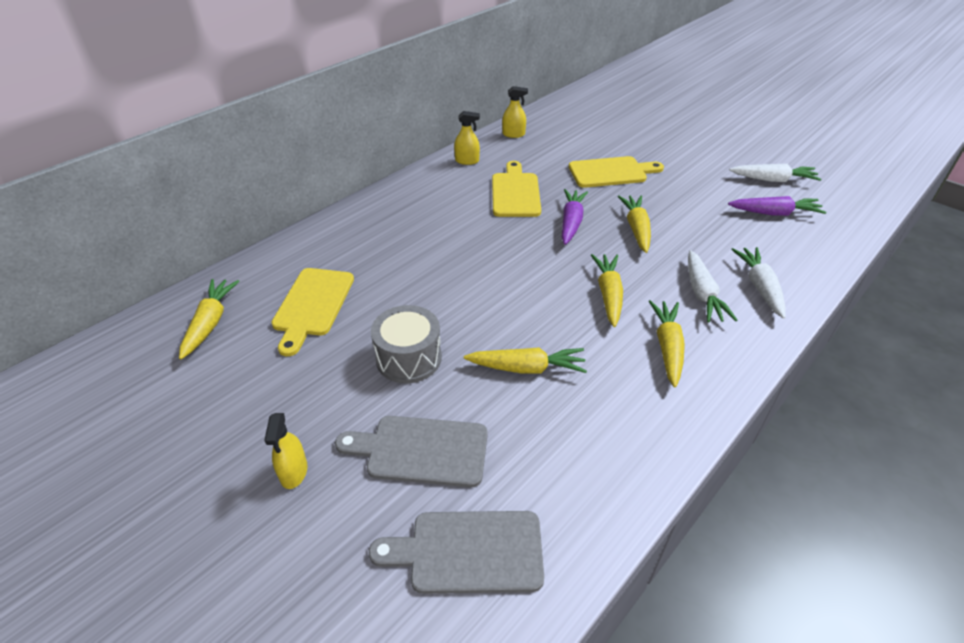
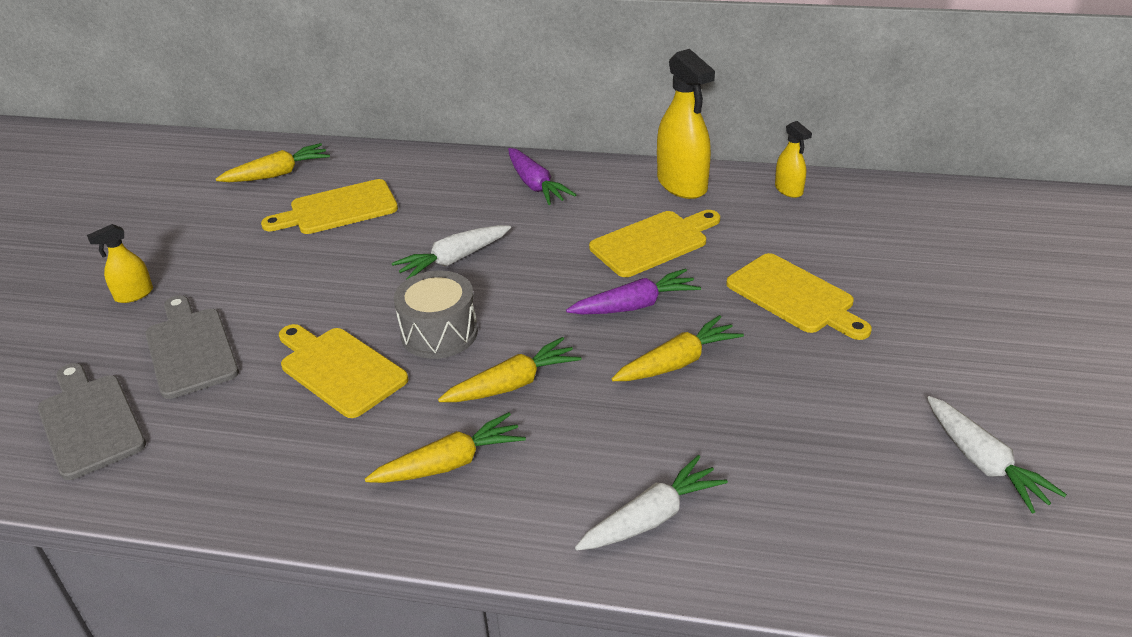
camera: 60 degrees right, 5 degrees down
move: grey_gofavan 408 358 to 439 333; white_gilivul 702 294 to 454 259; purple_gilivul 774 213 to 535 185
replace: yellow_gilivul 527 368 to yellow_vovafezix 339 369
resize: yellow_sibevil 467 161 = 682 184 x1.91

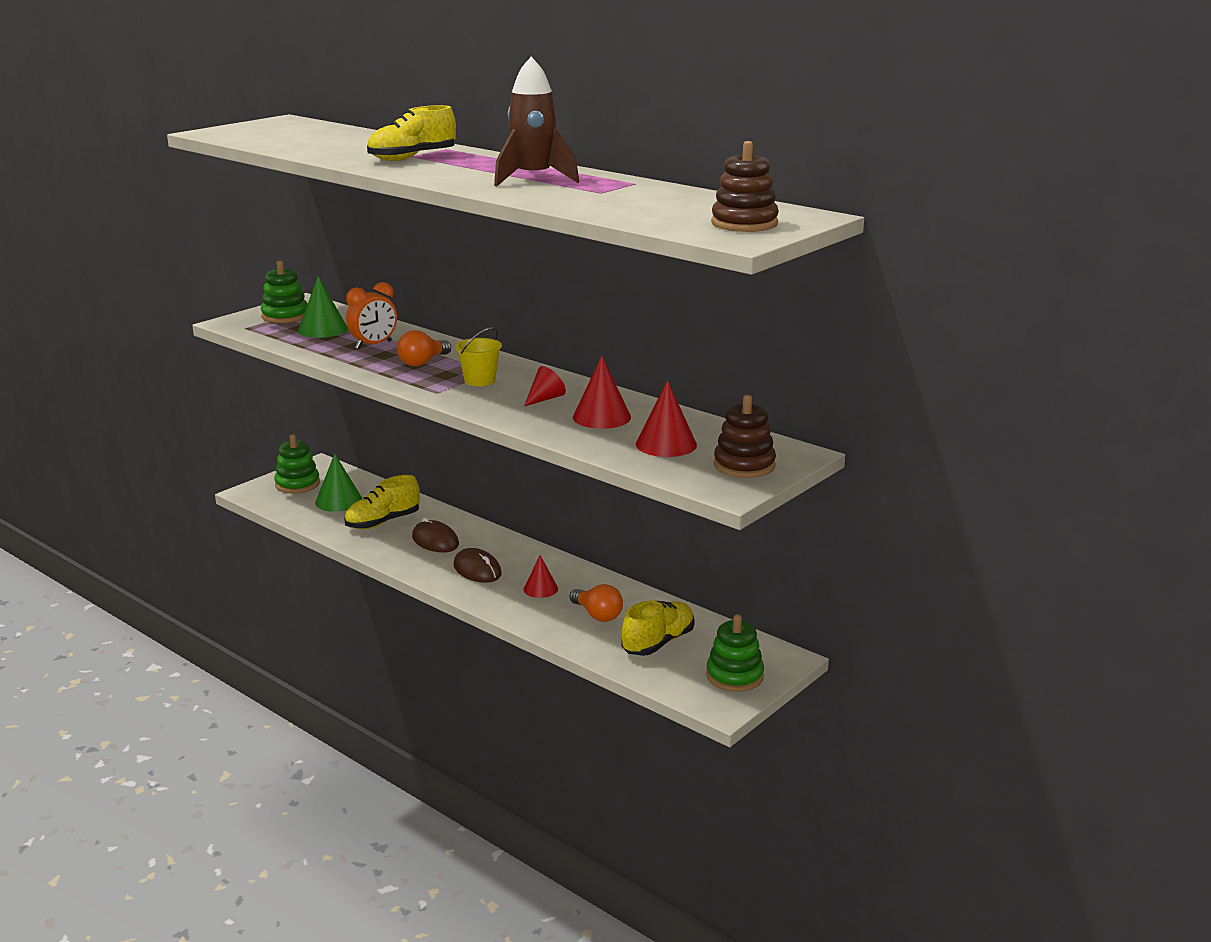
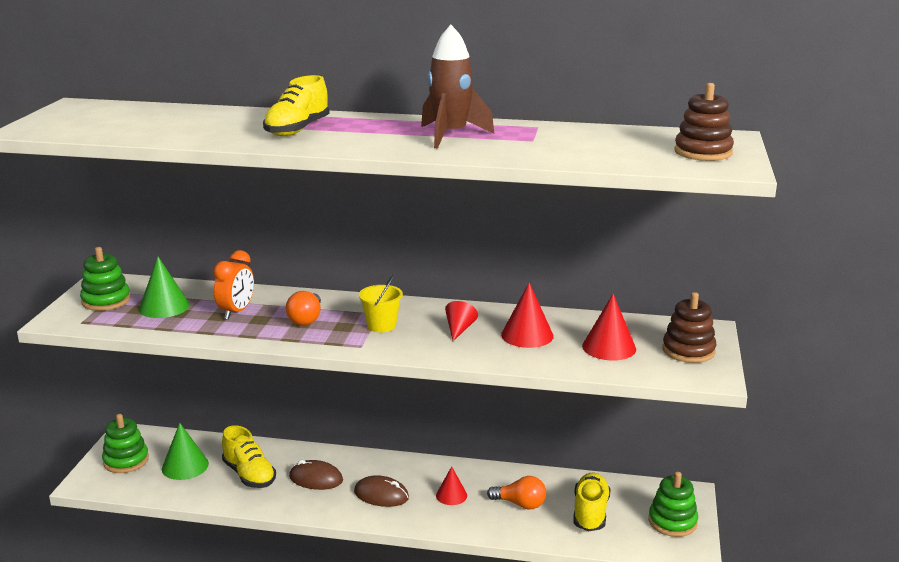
camera: 30 degrees left, 0 degrees up
rotate: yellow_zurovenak 383 522 = 249 475 60 degrees counterclockwise

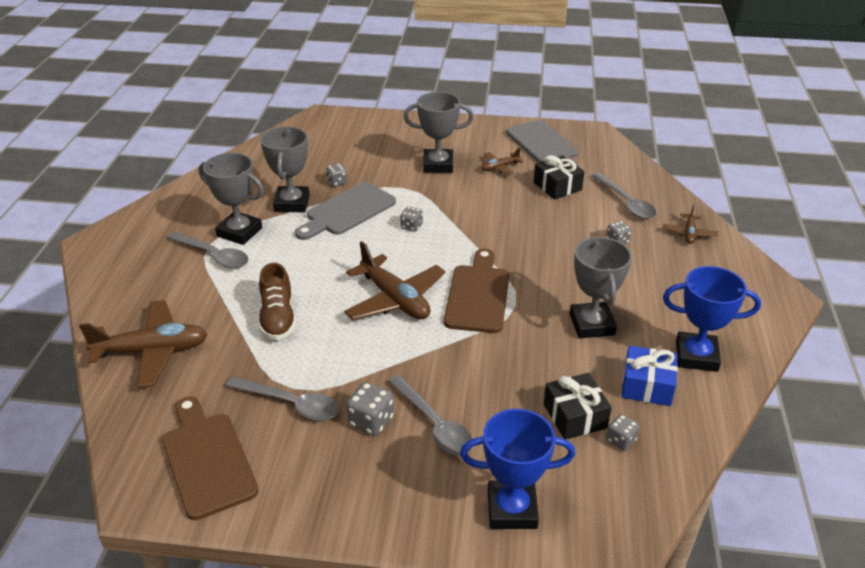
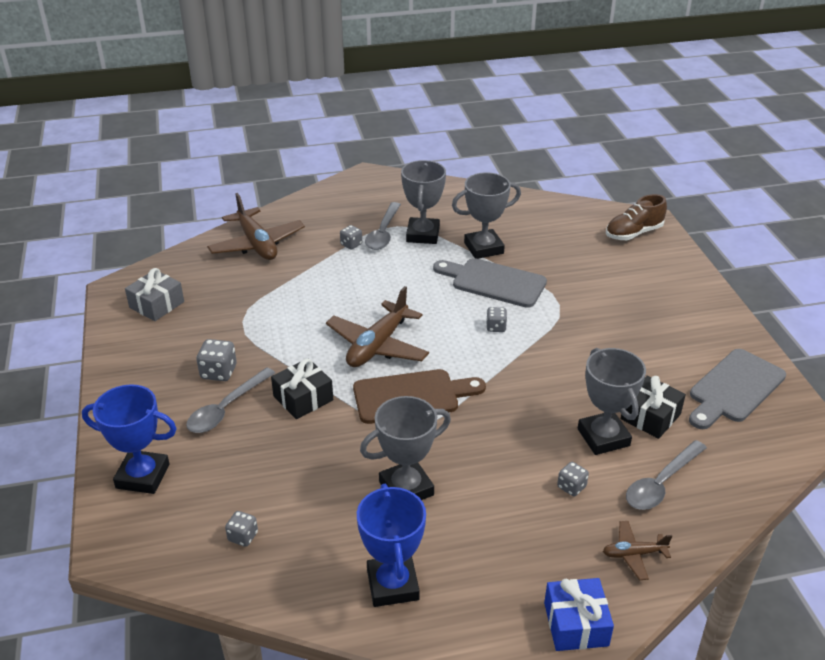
camera: 70 degrees right, 0 degrees up
delete: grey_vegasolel 291 404; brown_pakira 500 168
move: brown_zurovenak 278 318 to 633 233; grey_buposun 337 182 to 351 244; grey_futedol 438 165 to 603 437; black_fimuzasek 575 416 to 303 398; blue_fimuzasek 647 386 to 576 624
replace: brown_vovafezix 207 460 to grey_fimuzasek 157 305
rotate: blue_futedol 512 509 = 143 476 60 degrees counterclockwise

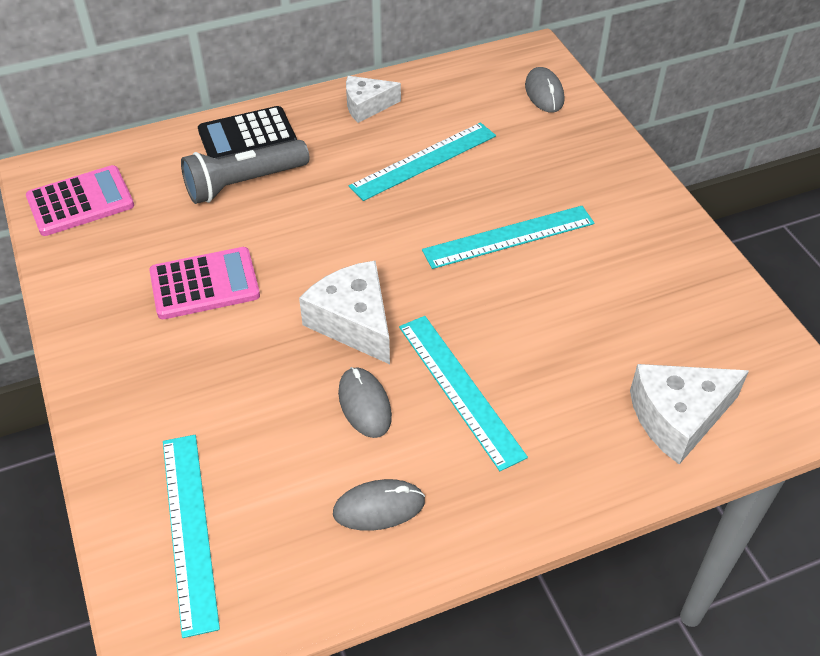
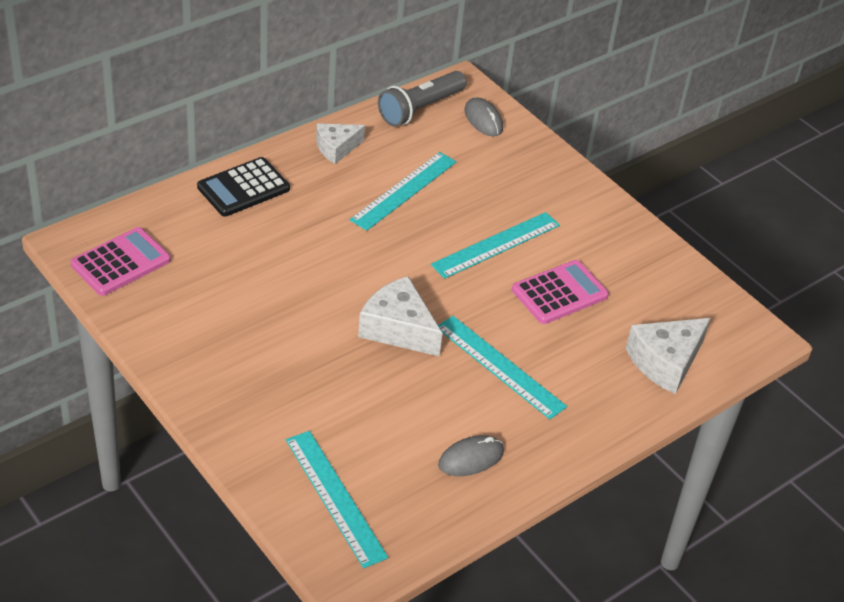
camera: 20 degrees left, 5 degrees down
delete: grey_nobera 364 404
move: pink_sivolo 204 284 to 559 293; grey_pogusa 244 183 to 420 109

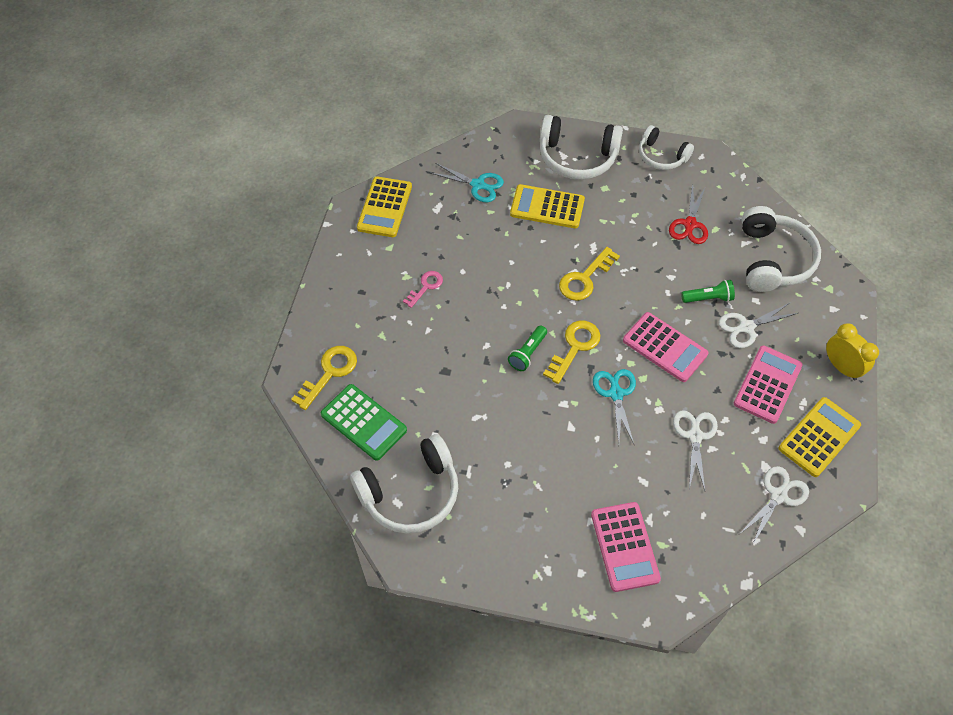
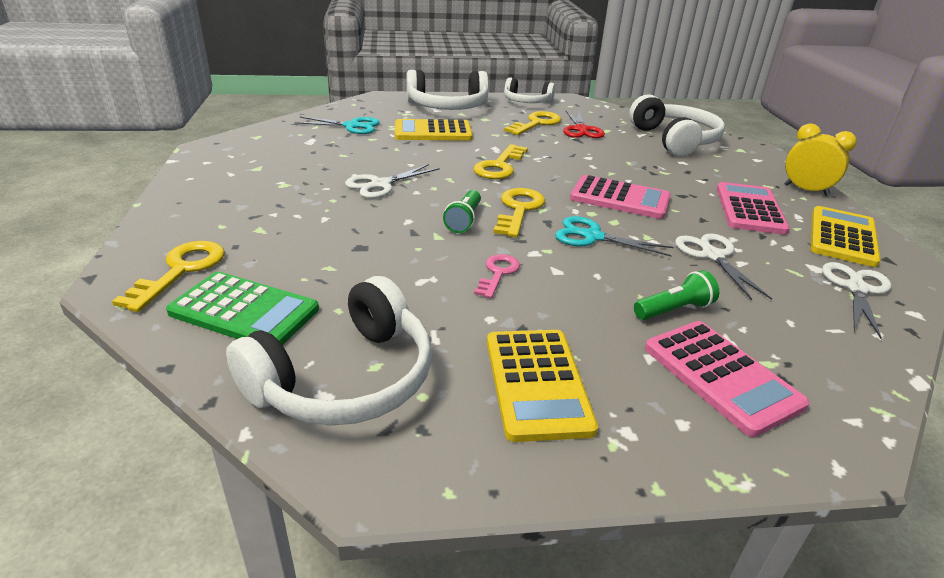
camera: 20 degrees left, 25 degrees down
insert: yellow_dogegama 536 123
move: yellow_sivolo 385 207 to 537 383; pink_dogegama 425 287 to 498 273; green_pogusa 708 298 to 674 310; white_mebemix 746 327 to 380 184
rotate: turquoise_mebemix 616 394 = 592 237 45 degrees counterclockwise

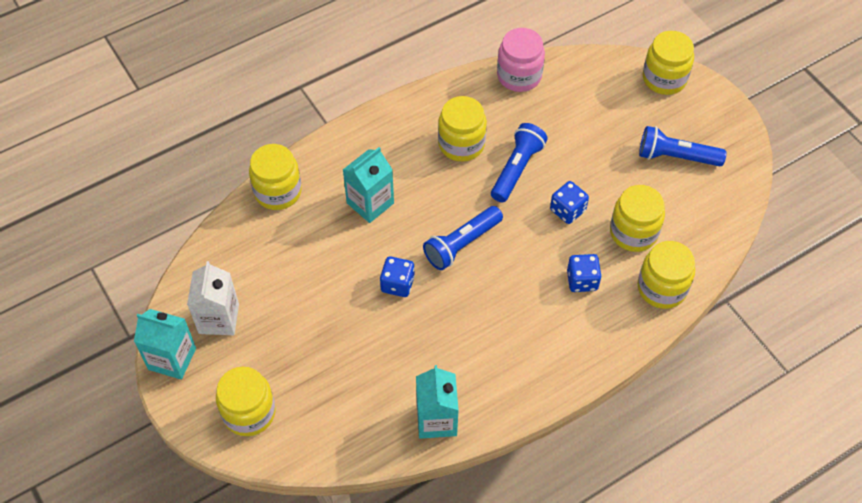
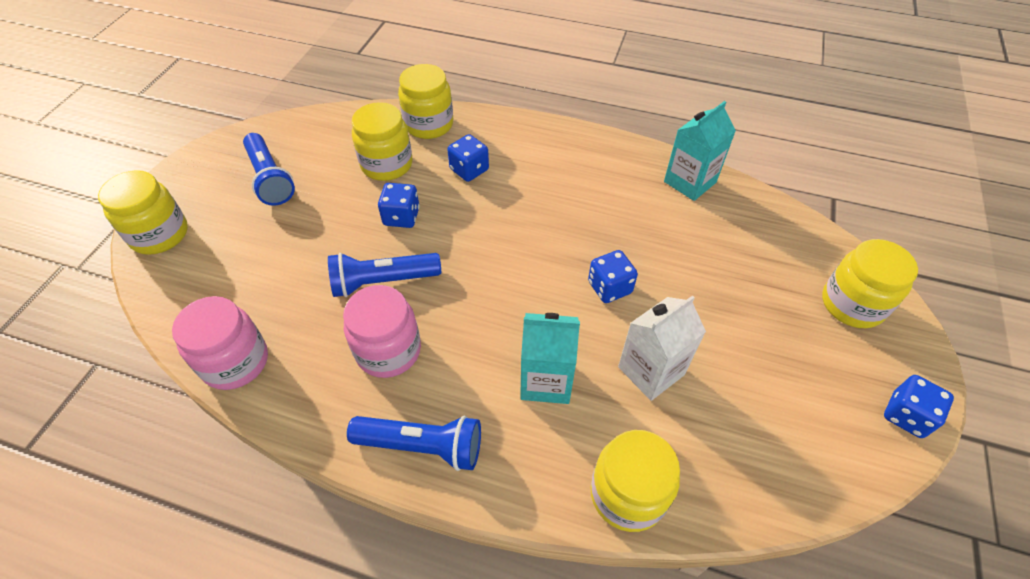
camera: 130 degrees left, 5 degrees down
move: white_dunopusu 219 318 to 651 371; blue_pogusa 461 244 to 422 446
replace: turquoise_dunopusu 172 359 to blue_buposun 906 415
recolor: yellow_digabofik 461 144 to pink_digabofik 388 350

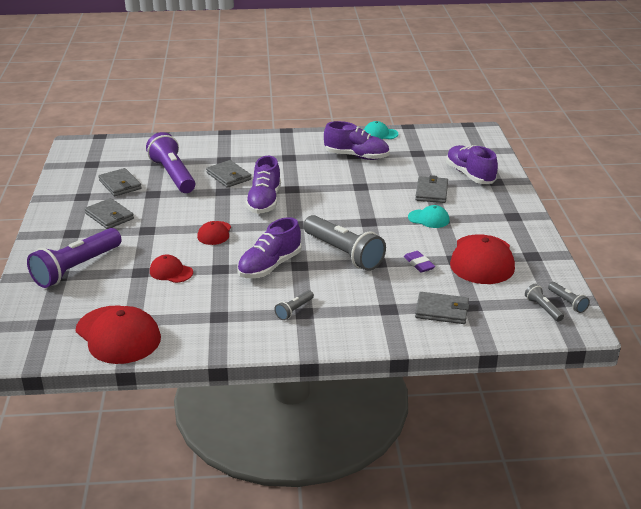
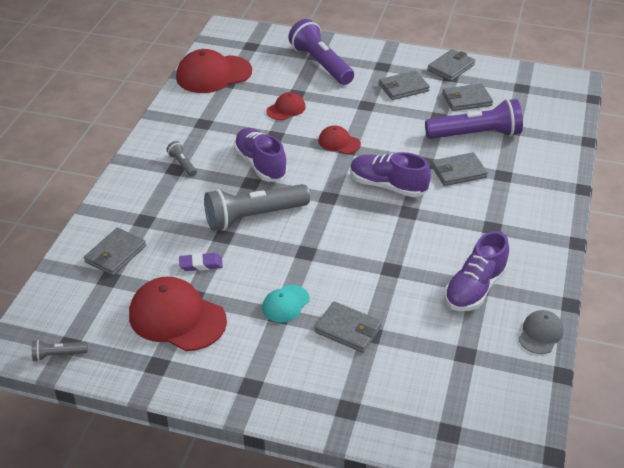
camera: 110 degrees right, 10 degrees up
delete: purple_zurovenak 470 175; grey_pogusa 543 308
insert: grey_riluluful 451 67
recolor: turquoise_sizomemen 380 134 to grey_sizomemen 540 334

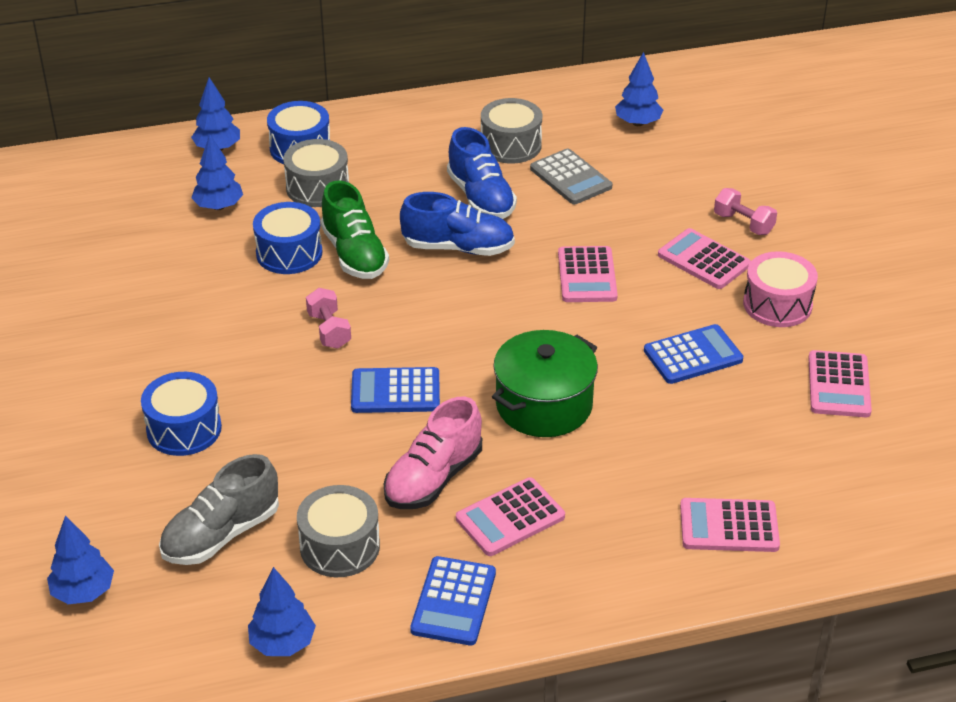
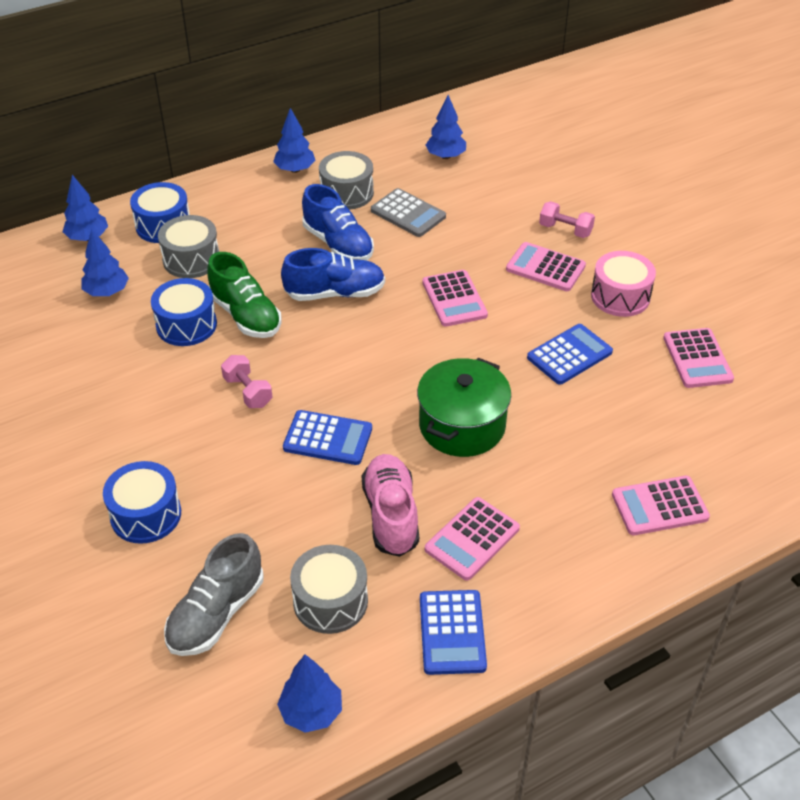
camera: 15 degrees left, 5 degrees up
move: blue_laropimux 83 592 to 295 169
rotate: blue_sivolo 395 391 = 328 438 150 degrees counterclockwise; pink_zurovenak 433 478 = 391 515 150 degrees clockwise

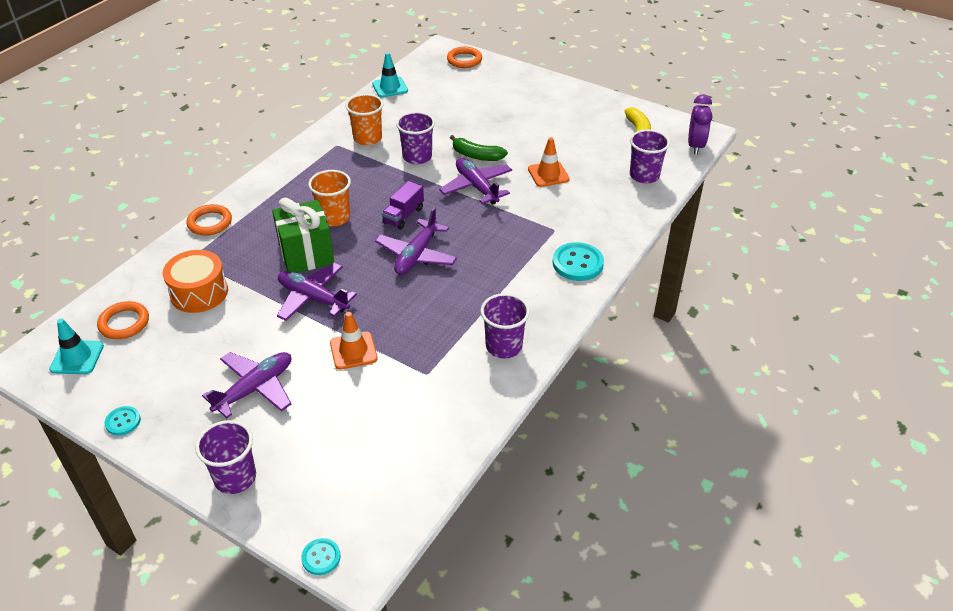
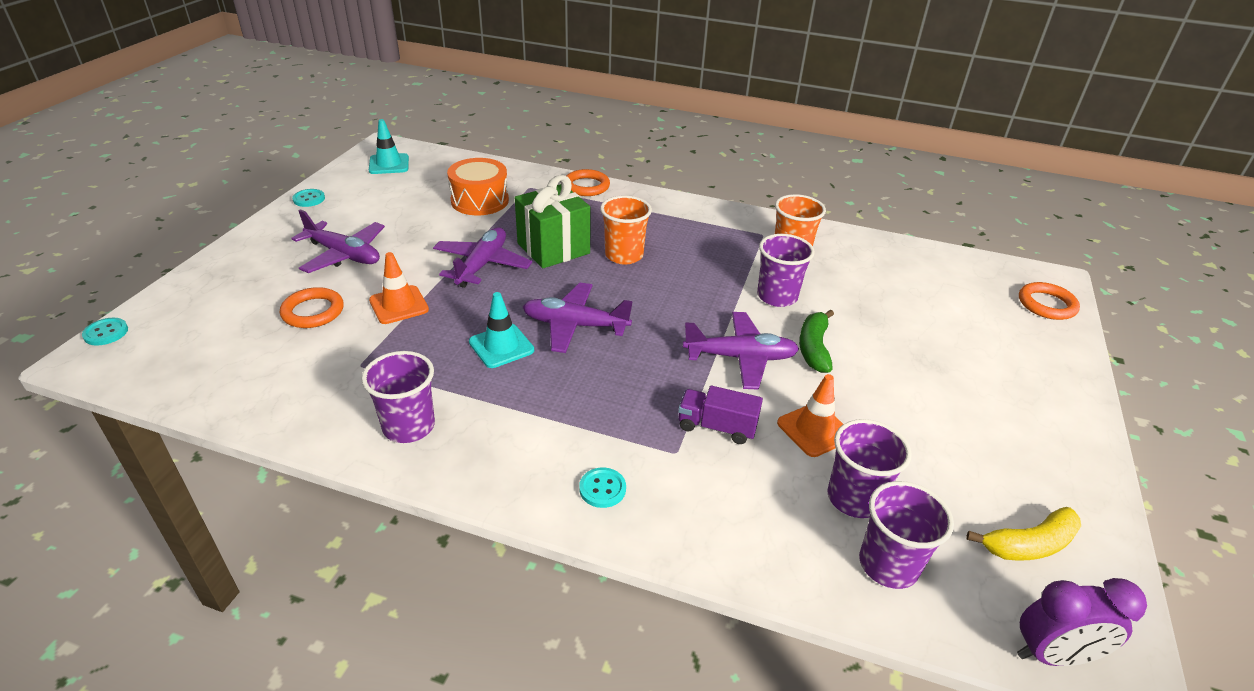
camera: 75 degrees right, 5 degrees down
move: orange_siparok 124 323 to 313 311; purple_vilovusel 235 478 to 854 498; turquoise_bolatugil 390 87 to 501 346; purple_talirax 403 216 to 717 427
rotate: purple_pakira 476 187 = 740 358 45 degrees clockwise
resize: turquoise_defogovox 577 263 = 602 489 x0.56

